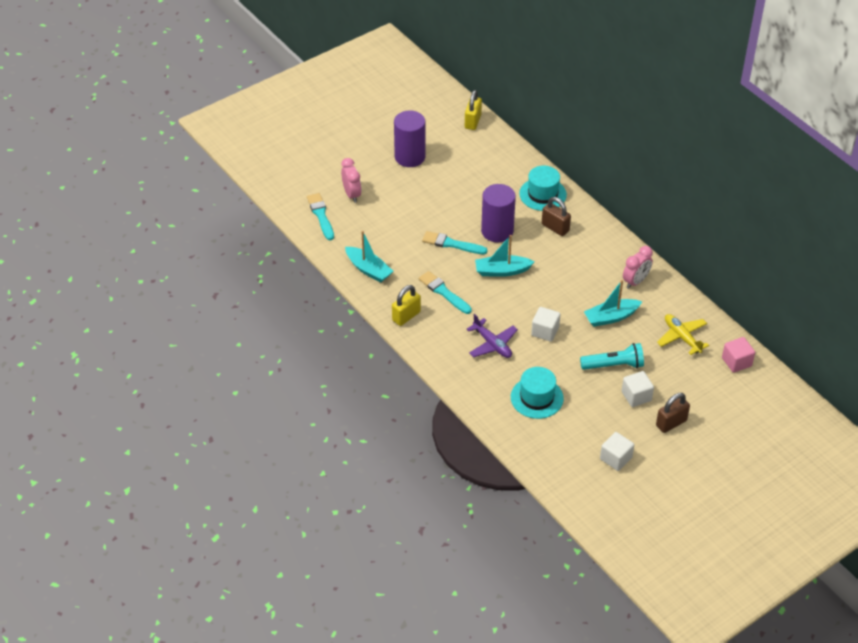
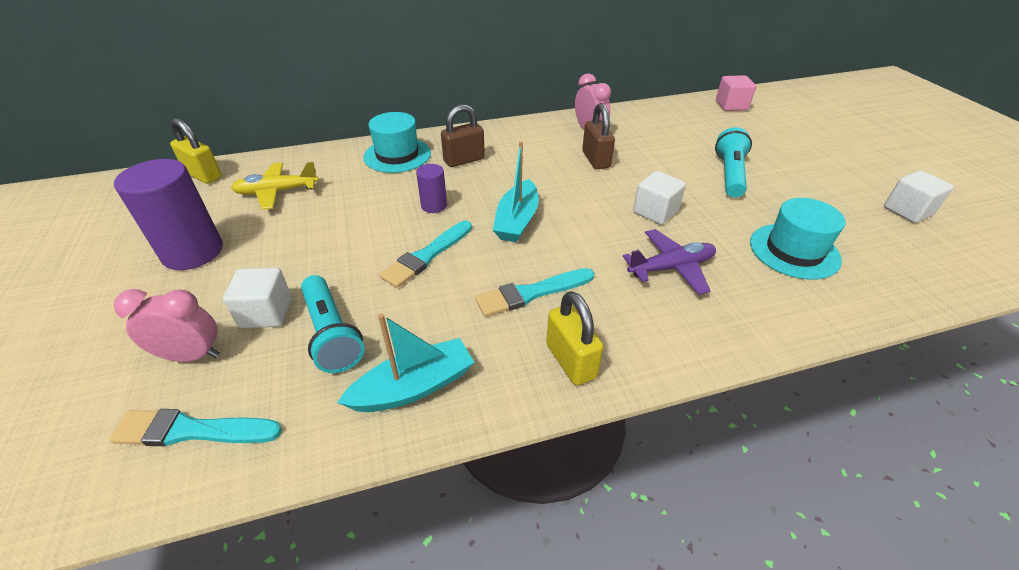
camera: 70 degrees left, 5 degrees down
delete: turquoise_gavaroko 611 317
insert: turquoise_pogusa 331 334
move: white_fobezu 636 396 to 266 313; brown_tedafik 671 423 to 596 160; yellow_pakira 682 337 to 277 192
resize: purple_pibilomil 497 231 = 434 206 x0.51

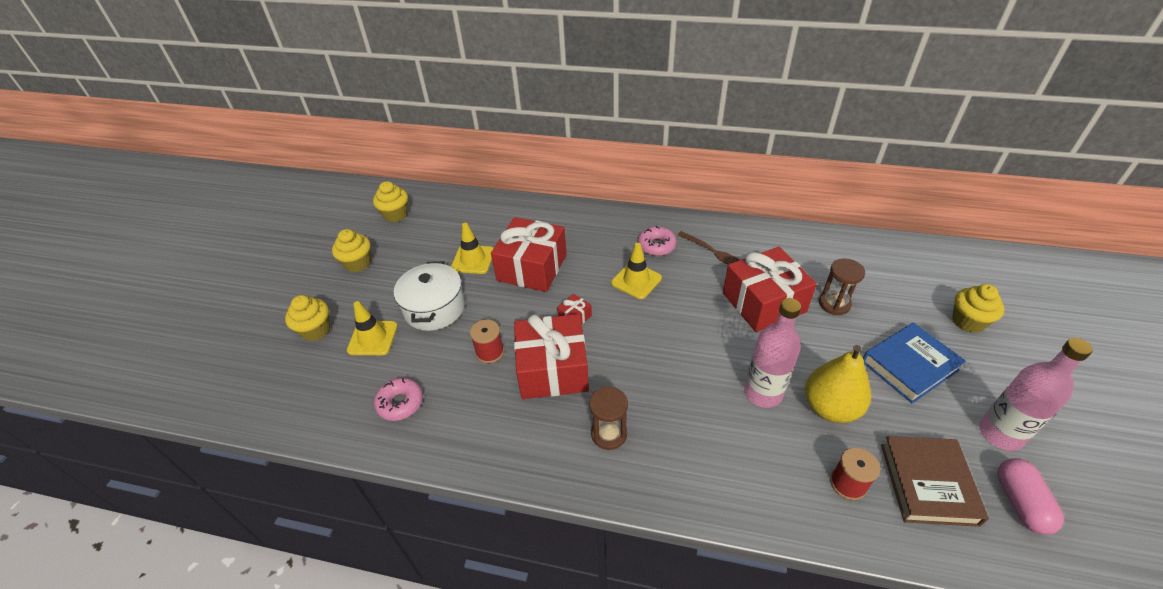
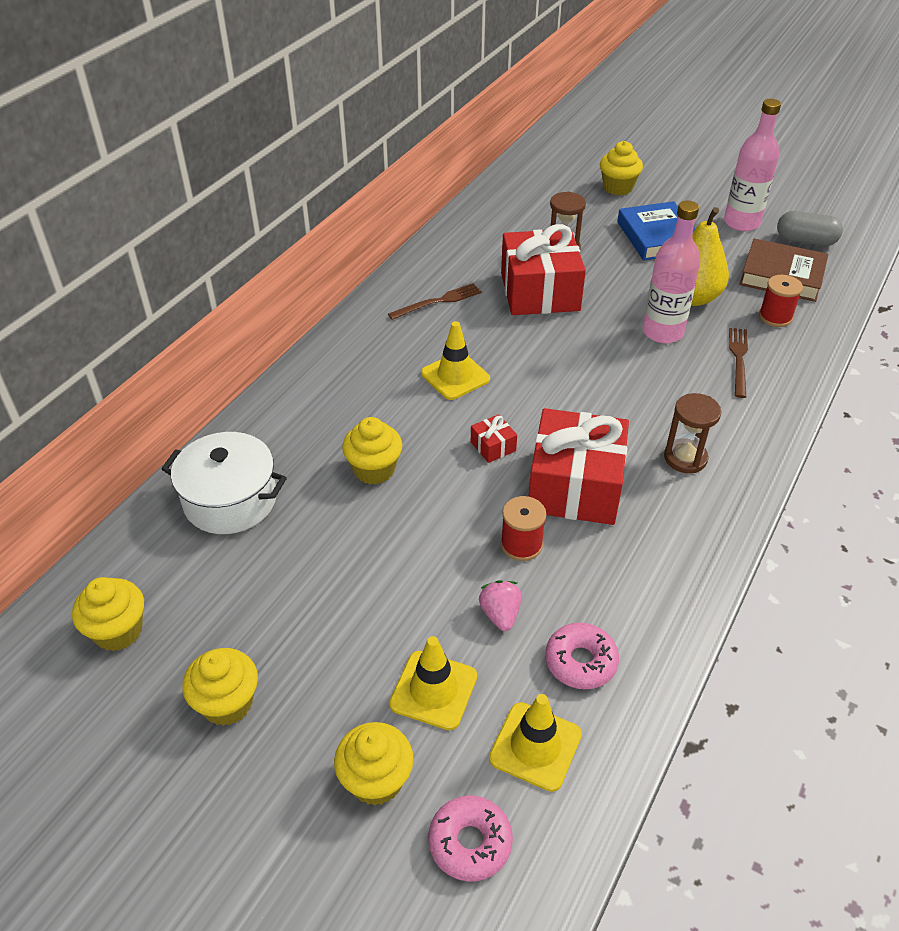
camera: 75 degrees left, 0 degrees up
insert: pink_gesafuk 500 614; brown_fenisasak 738 359
move: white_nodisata 434 308 to 230 500; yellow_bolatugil 473 259 to 535 746; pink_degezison 656 245 to 470 842
replace: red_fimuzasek 532 267 to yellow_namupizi 374 470
recolor: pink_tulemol 1020 503 to grey_tulemol 805 241

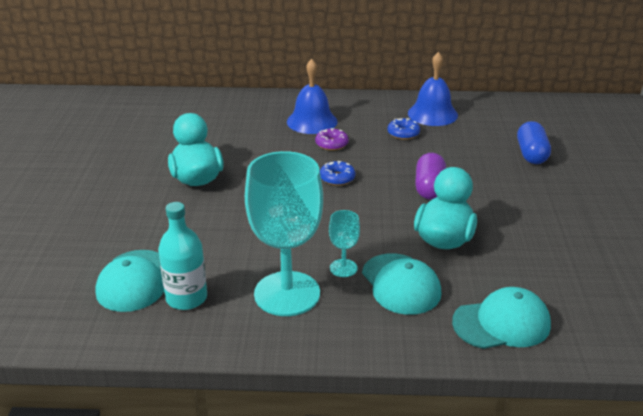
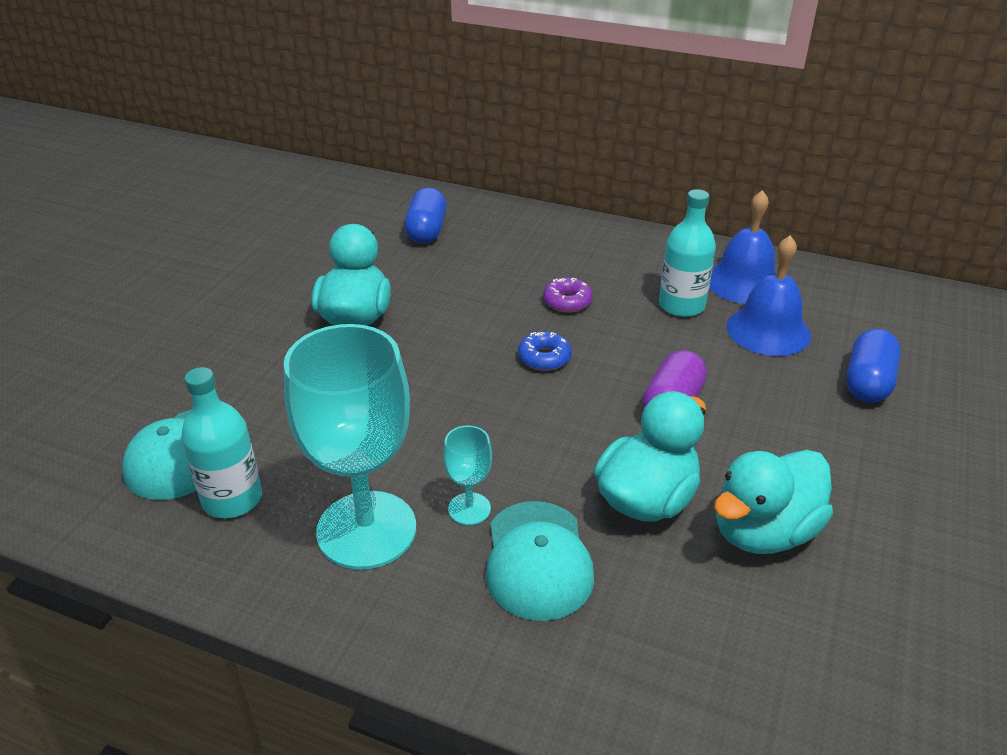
camera: 20 degrees right, 5 degrees up
delete: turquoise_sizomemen 501 323
insert: blue_tulemol 426 231; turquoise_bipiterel 763 531
move: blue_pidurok 312 121 to 768 330
replace: blue_degezison 403 133 to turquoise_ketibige 681 305

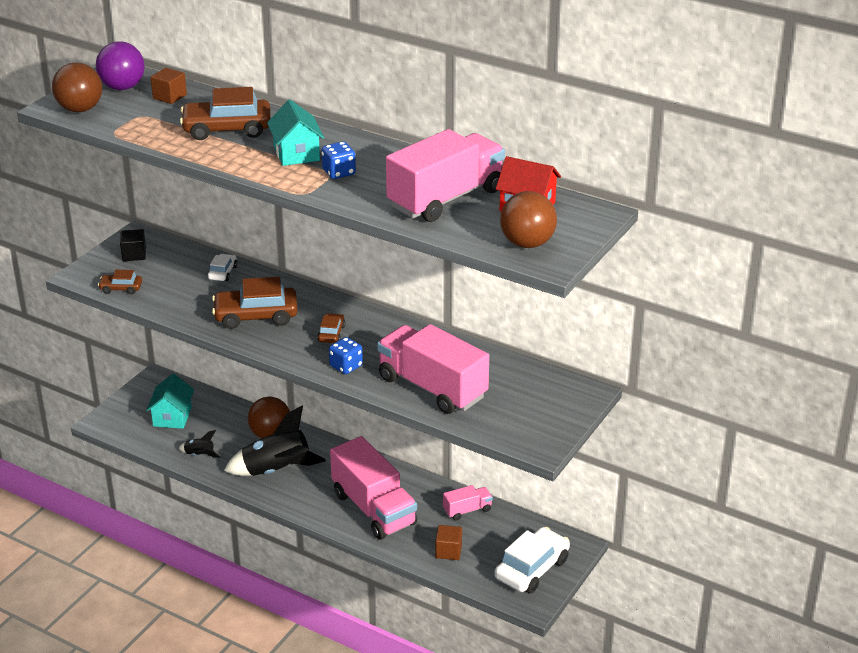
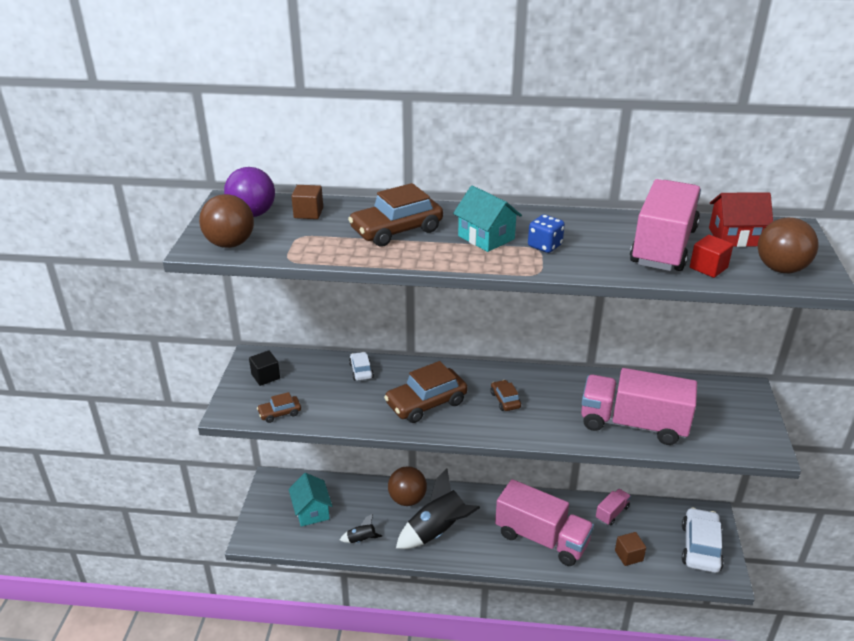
camera: 25 degrees left, 0 degrees up
delete: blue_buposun 346 366
insert: red_fobezu 708 268

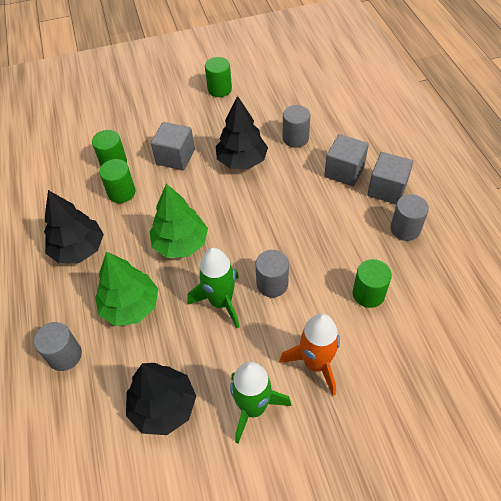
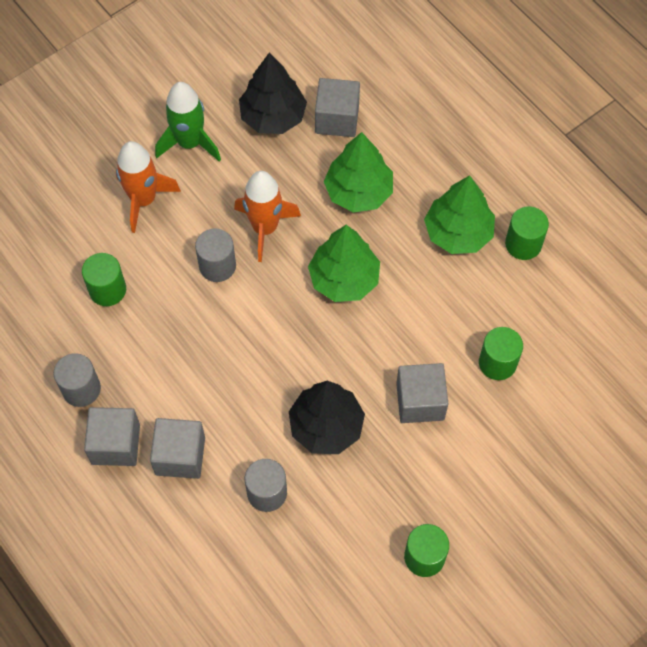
camera: 155 degrees right, 10 degrees up
delete: grey_pibilomil 65 355
insert: grey_fobezu 337 119
move: green_pibilomil 121 192 to 523 244
recolor: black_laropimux 78 249 to green_laropimux 458 233; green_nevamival 221 302 to orange_nevamival 265 228

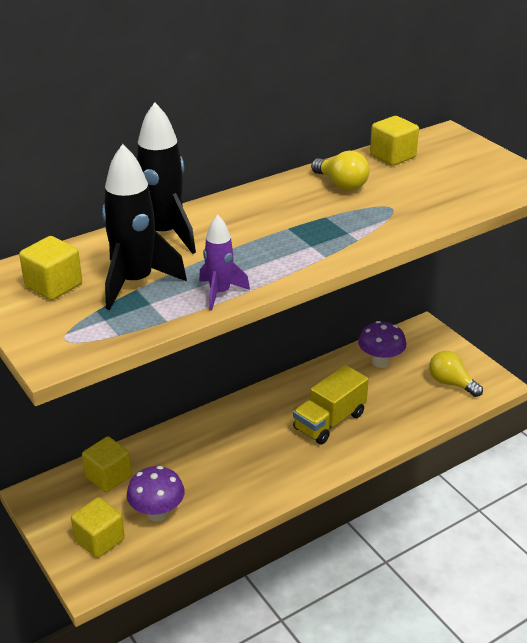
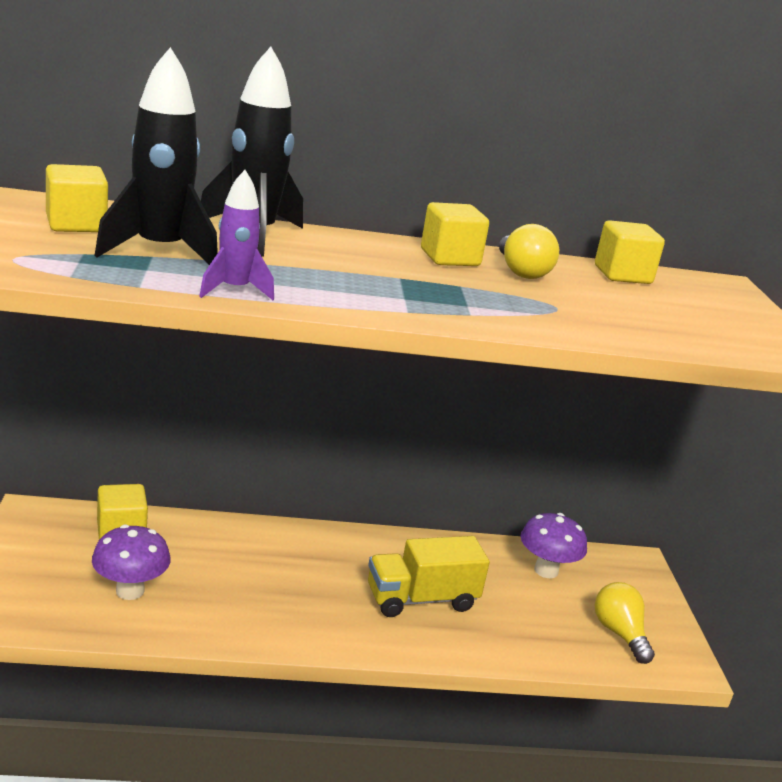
camera: 25 degrees right, 10 degrees down
move: yellow_fobezu 99 540 to 450 258

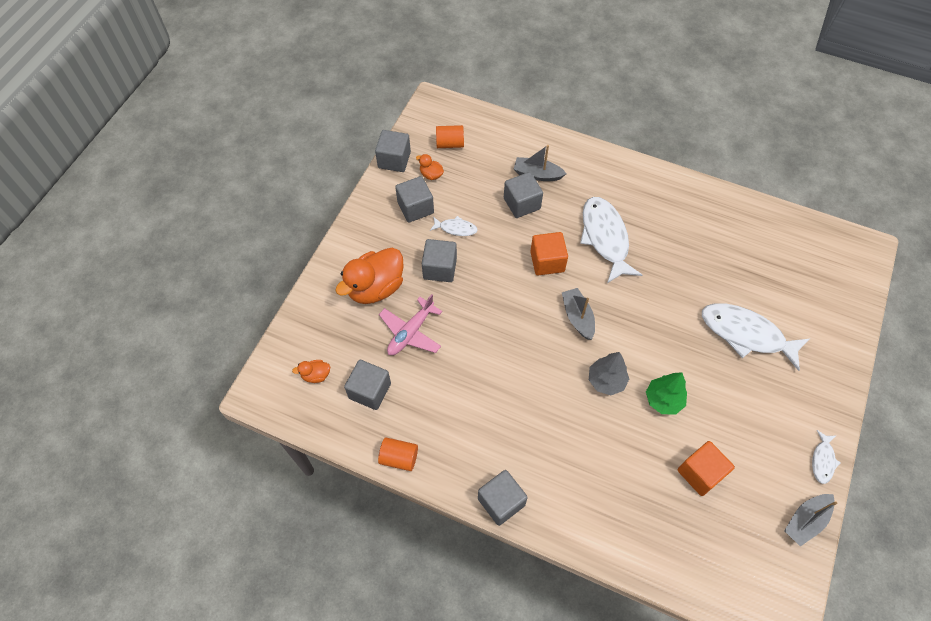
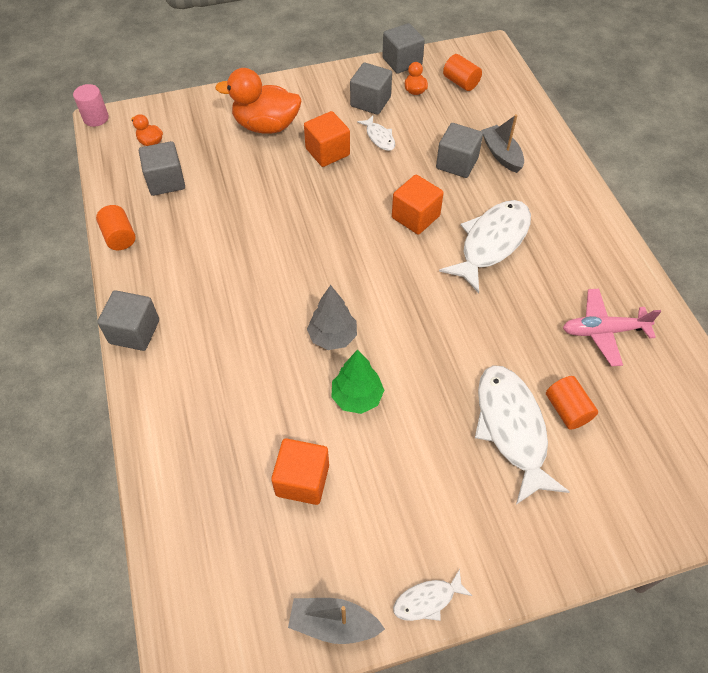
camera: 50 degrees right, 5 degrees down
delete: grey_gavaroko 577 317
insert: pink_pibilomil 96 118; orange_pibilomil 567 410
move: pink_pakira 410 332 to 603 331
recolor: grey_fobezu 440 268 to orange_fobezu 327 152

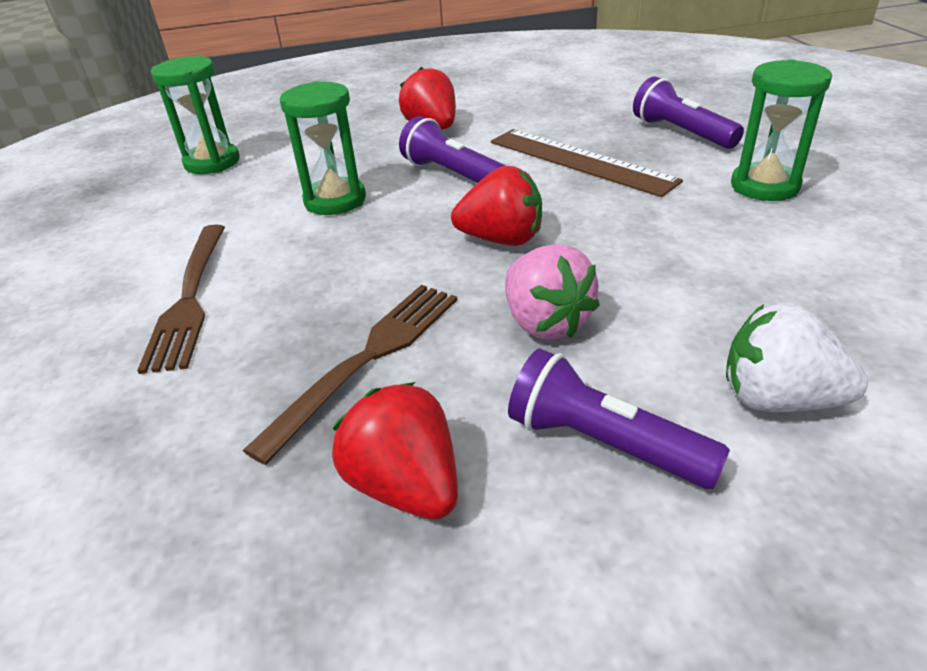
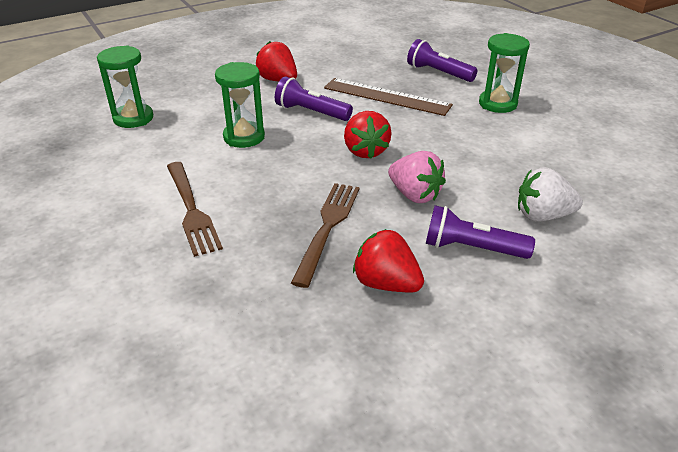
camera: 20 degrees left, 0 degrees up
rotate: red_gesafuk 502 239 = 365 151 90 degrees clockwise

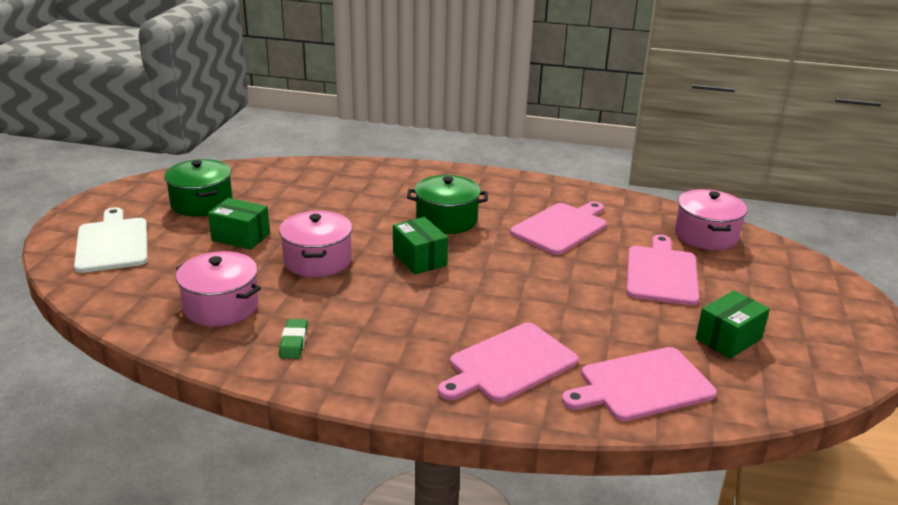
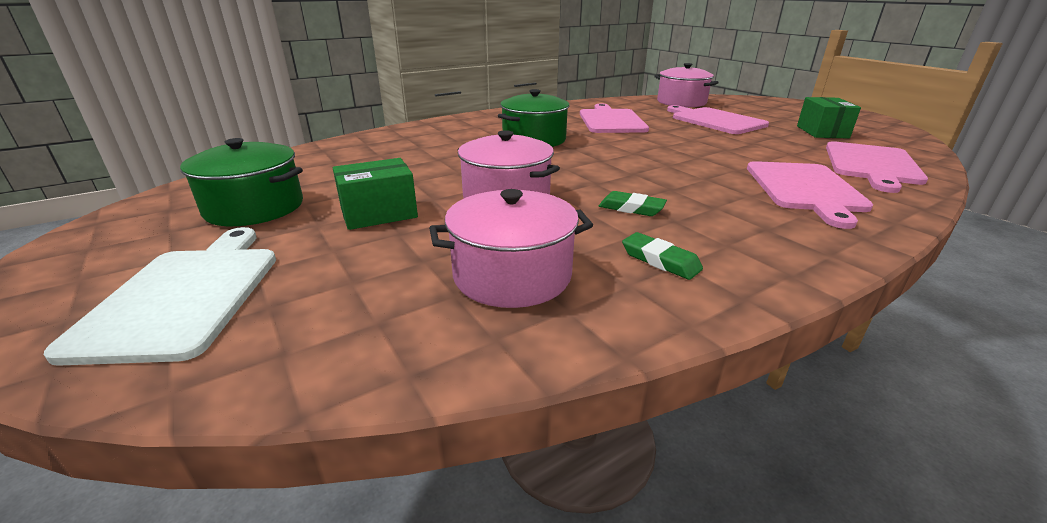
camera: 45 degrees left, 0 degrees up
delete: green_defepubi 419 259
insert: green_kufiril 631 208
rotate: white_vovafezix 112 243 = 185 295 60 degrees clockwise

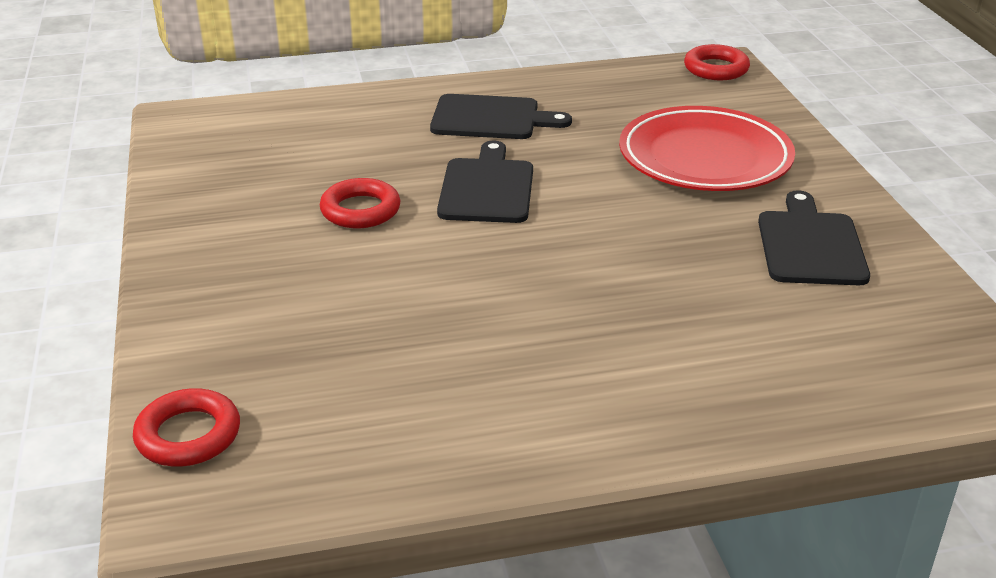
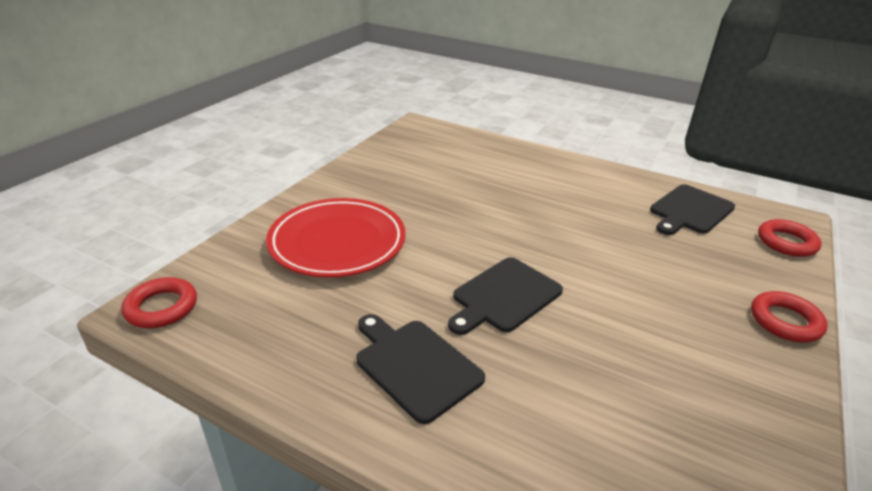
camera: 140 degrees left, 0 degrees up
move: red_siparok 360 210 to 785 321; black_vovafezix 810 245 to 690 211

